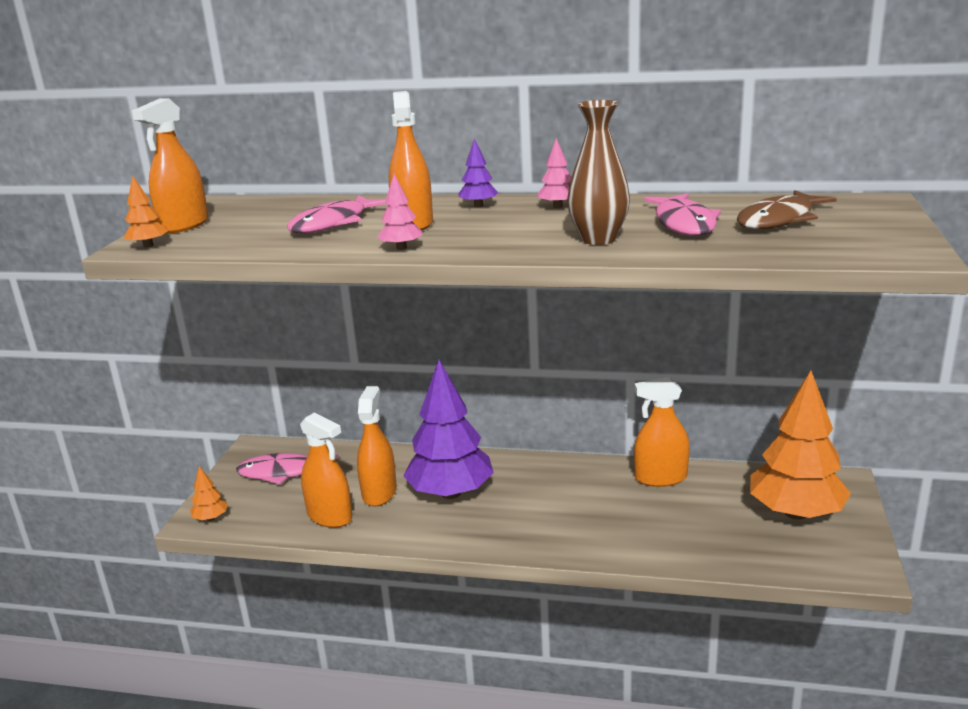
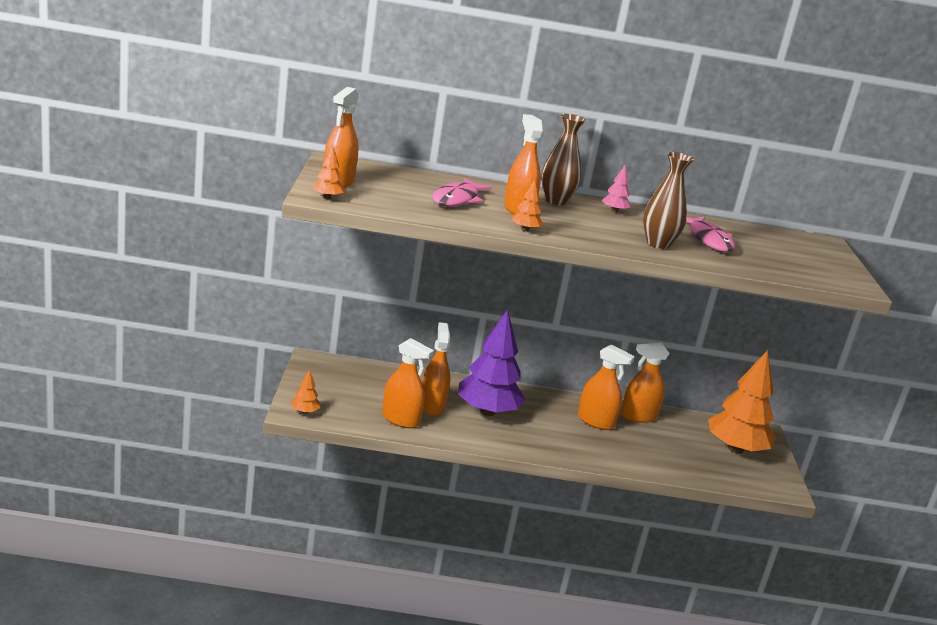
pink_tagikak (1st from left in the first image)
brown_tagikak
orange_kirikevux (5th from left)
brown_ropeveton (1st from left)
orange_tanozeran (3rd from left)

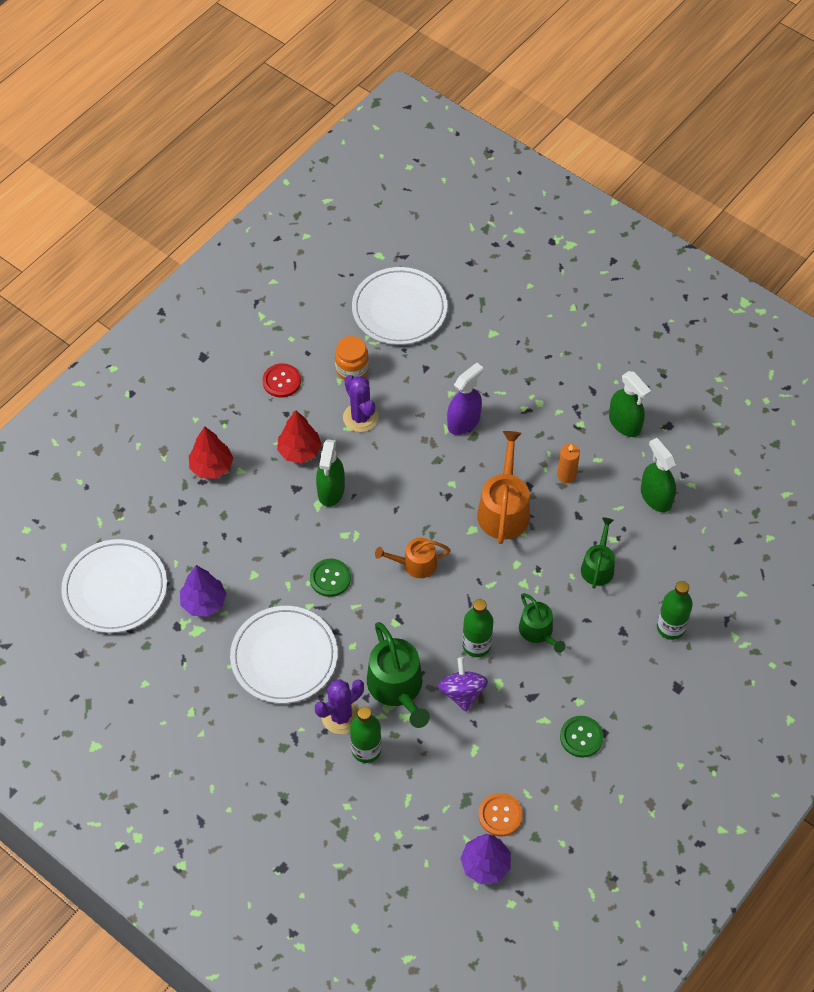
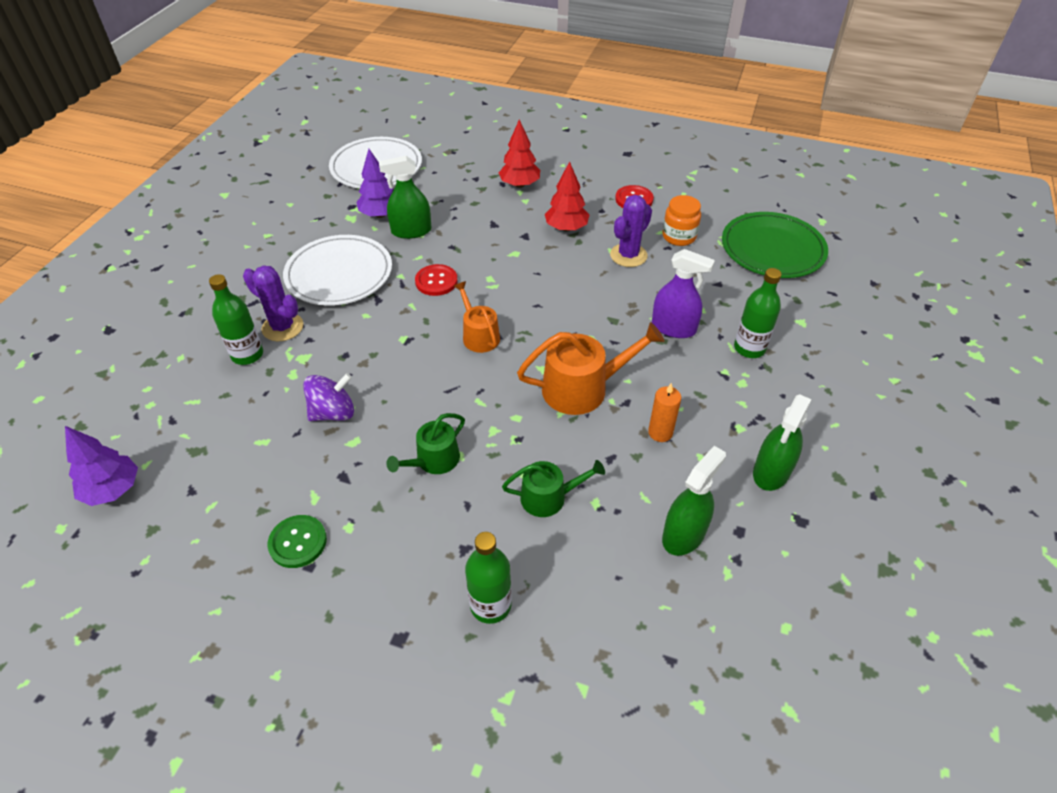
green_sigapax (1st from left in the first image)
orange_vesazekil
green_kirikevux (1st from left)
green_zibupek (3rd from left)
red_vesazekil (1st from left)
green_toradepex

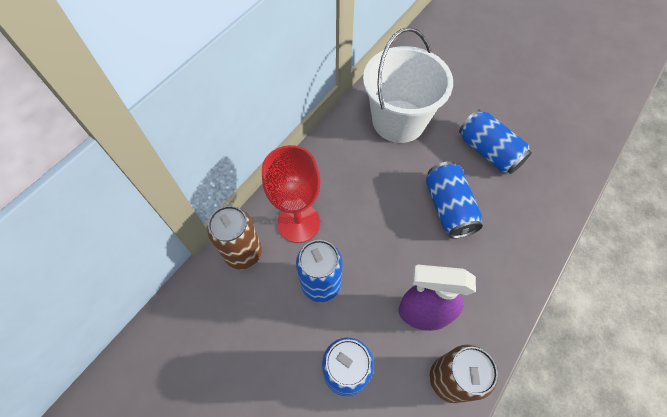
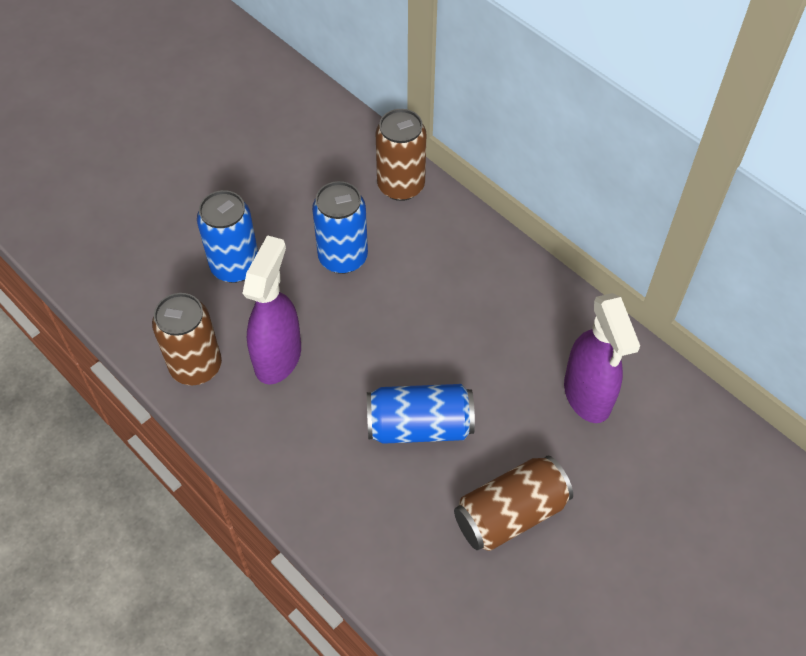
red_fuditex
purple_kirikevux (2nd from left)
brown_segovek (3rd from left)

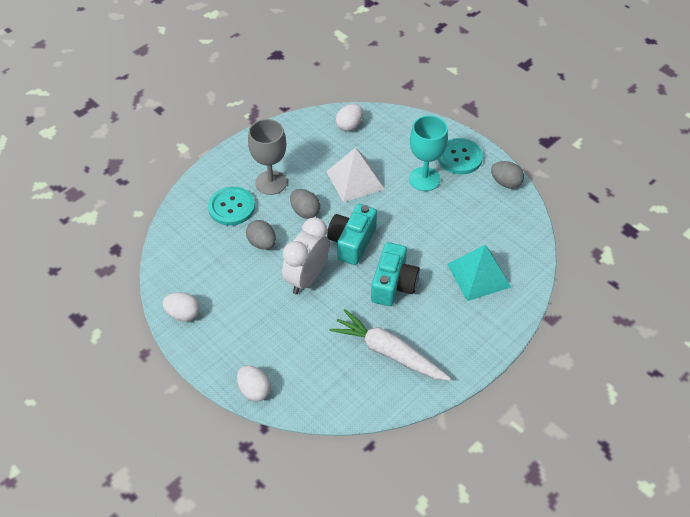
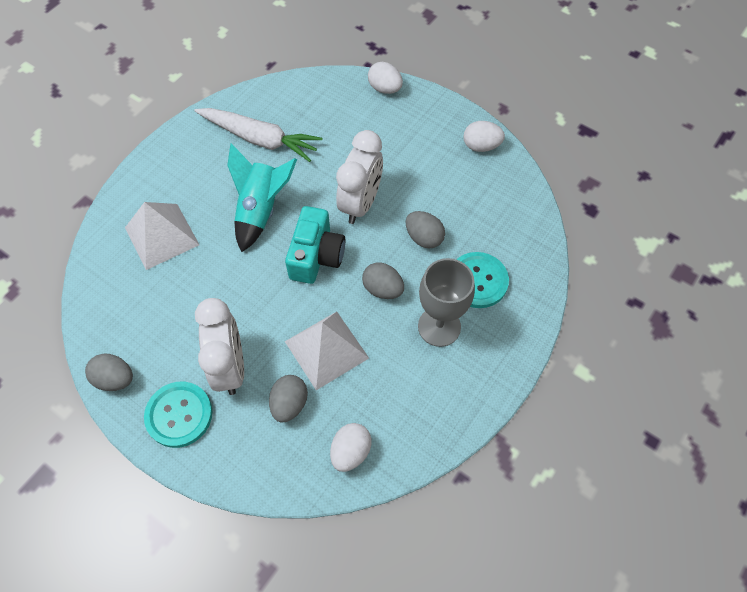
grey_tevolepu (2nd from left)
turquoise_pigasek
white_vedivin (1st from left)
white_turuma (1st from left)

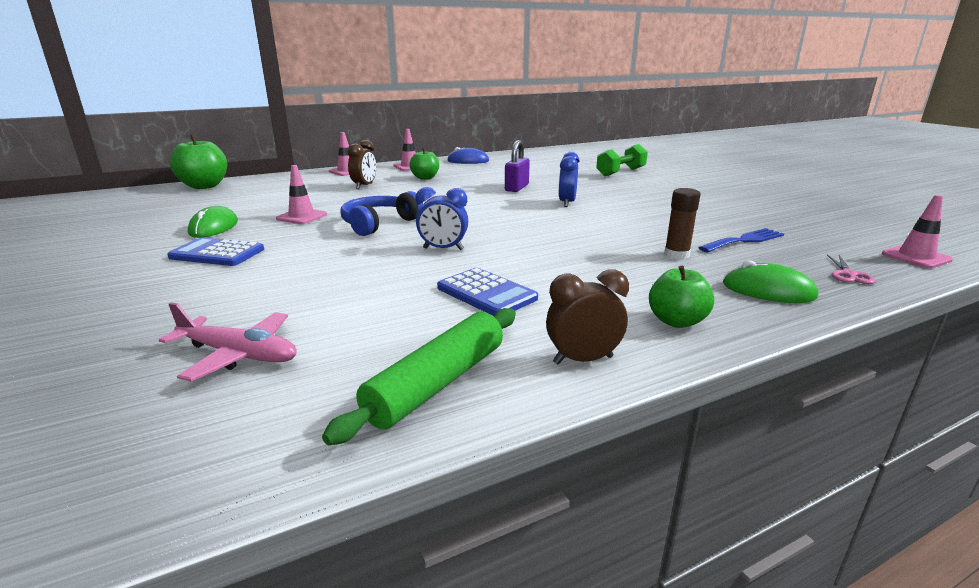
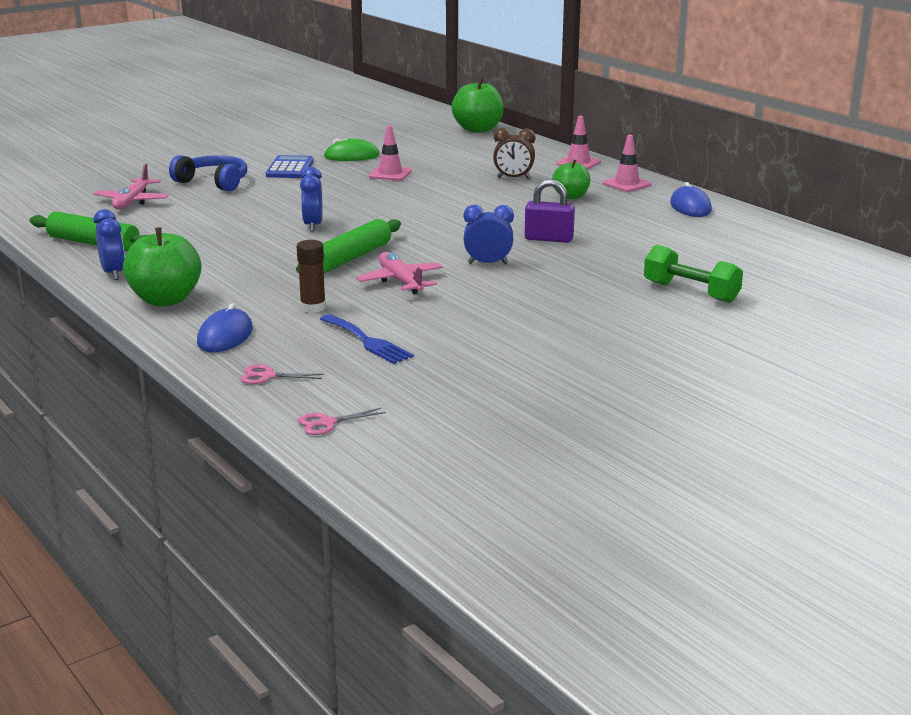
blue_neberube (2nd from left in the first image)
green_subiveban (2nd from left)
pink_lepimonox (2nd from left)
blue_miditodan
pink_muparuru (2nd from left)
blue_vedivin (1st from left)
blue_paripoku (1st from left)
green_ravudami (1st from left)

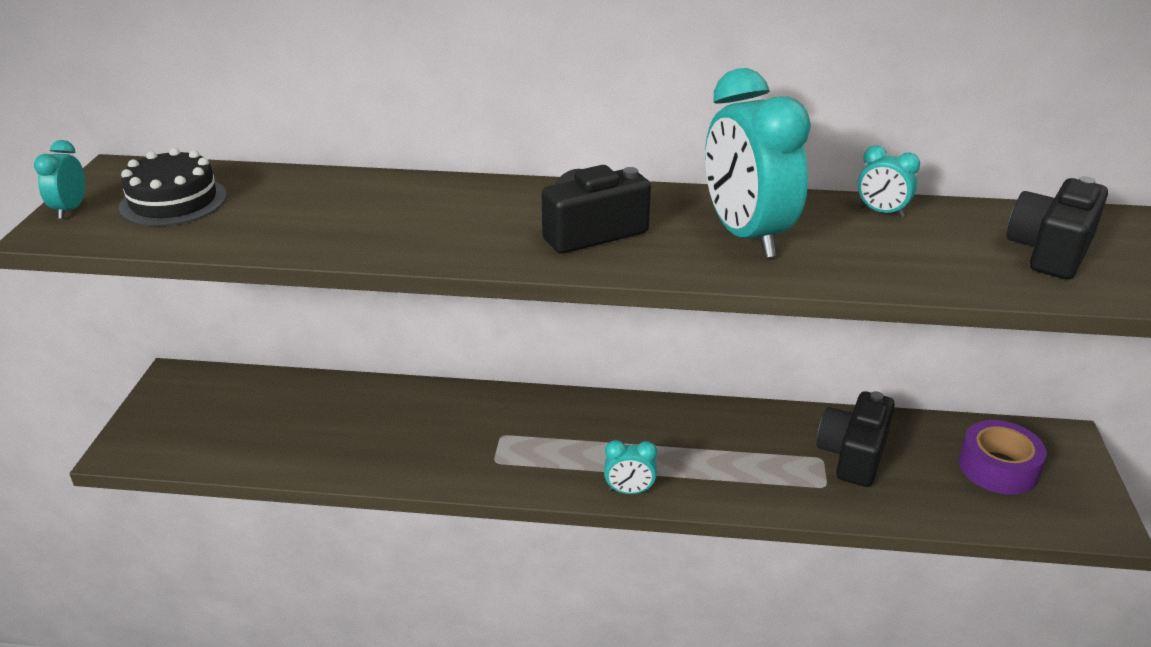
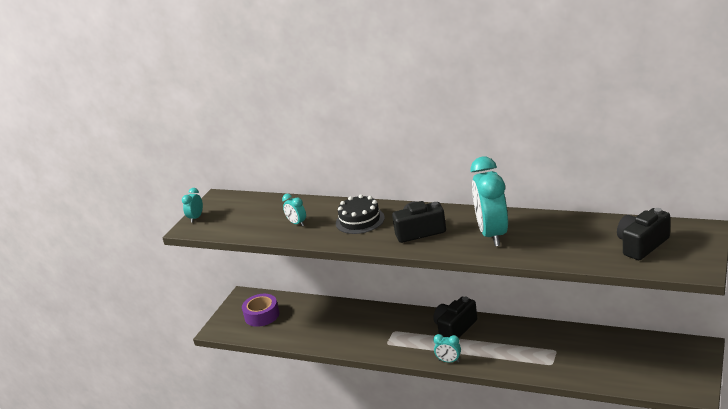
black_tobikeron
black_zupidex (2nd from left)
turquoise_vedivin (2nd from left)
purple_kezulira

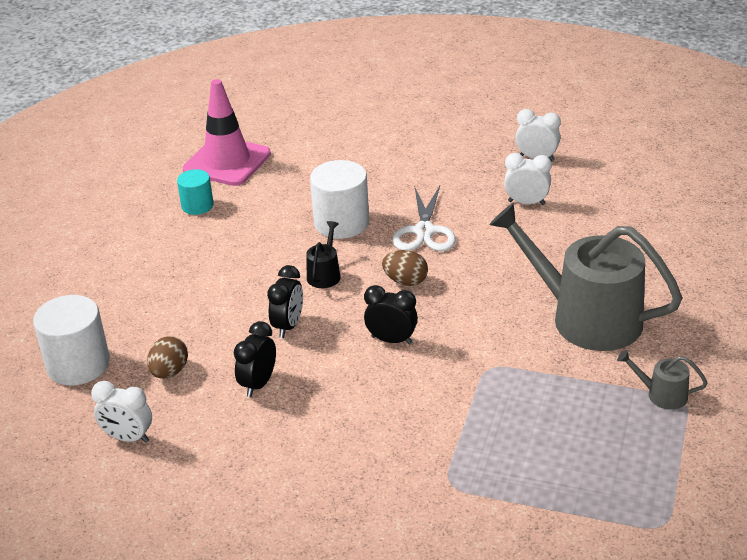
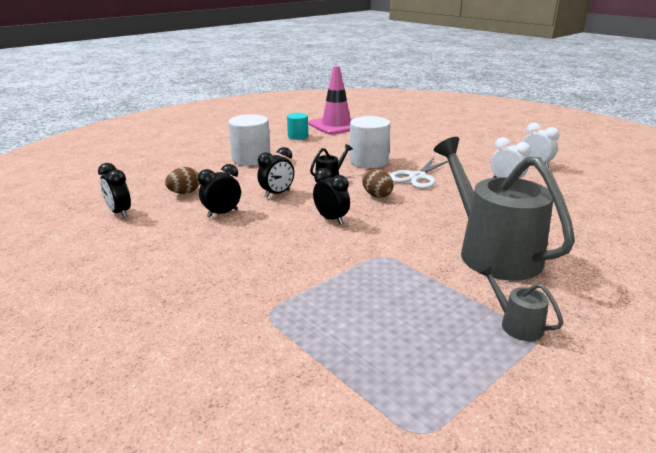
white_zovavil (1st from left)
black_vedivin (1st from left)

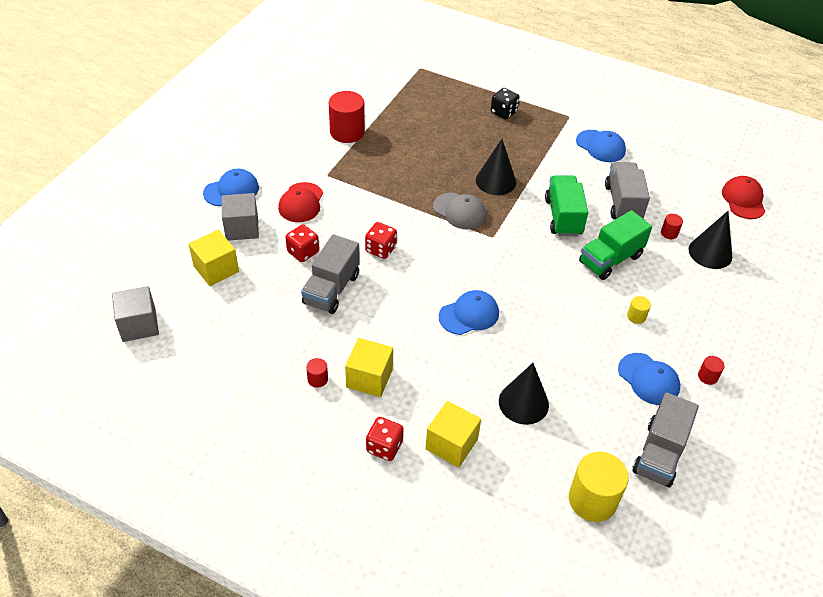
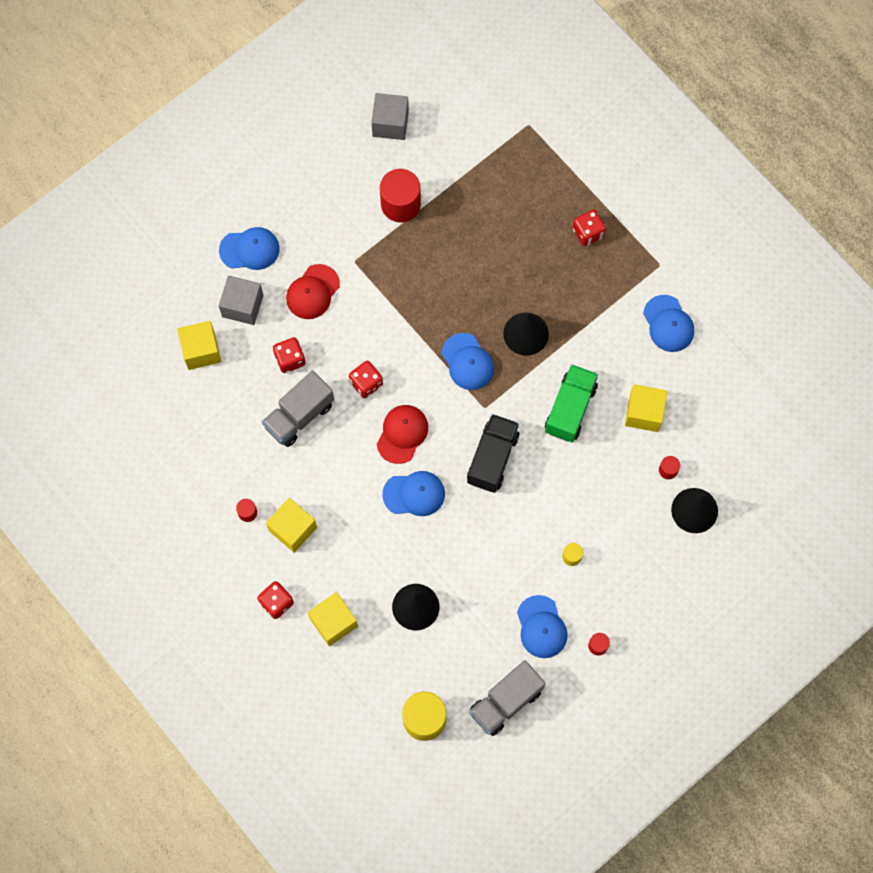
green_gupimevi (2nd from left in the first image)
black_gupimevi
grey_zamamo (2nd from left)
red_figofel (2nd from left)
yellow_zamamo (4th from left)
blue_figofel (3rd from left)
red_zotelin (4th from left)

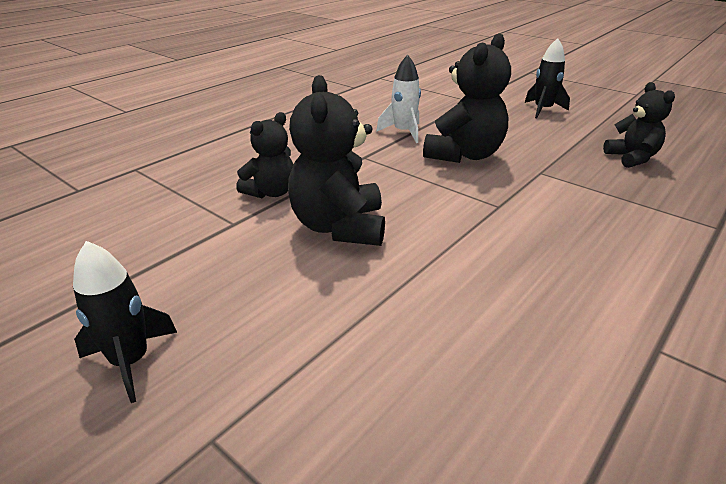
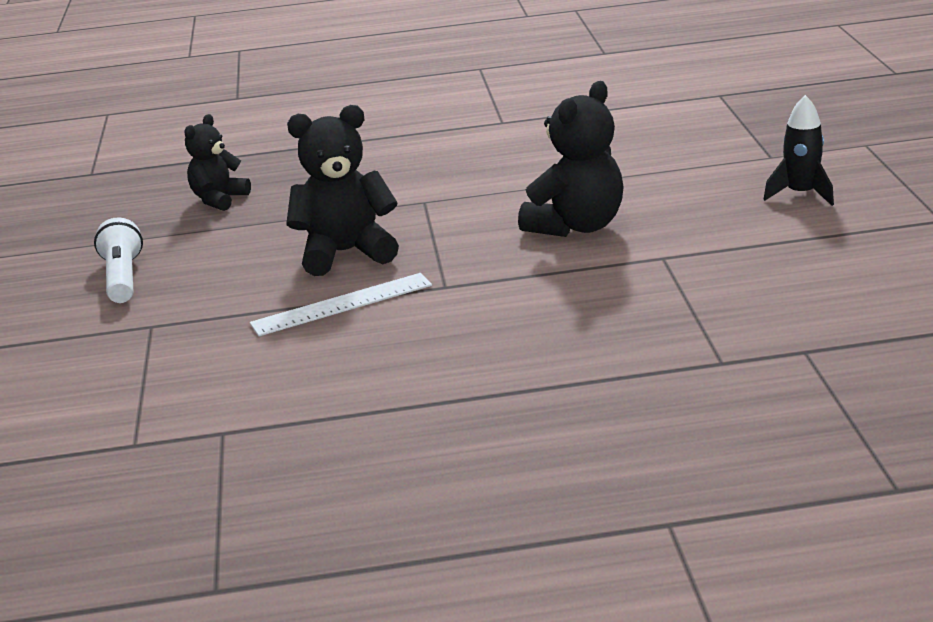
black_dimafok (1st from left in the first image)
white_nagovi
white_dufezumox

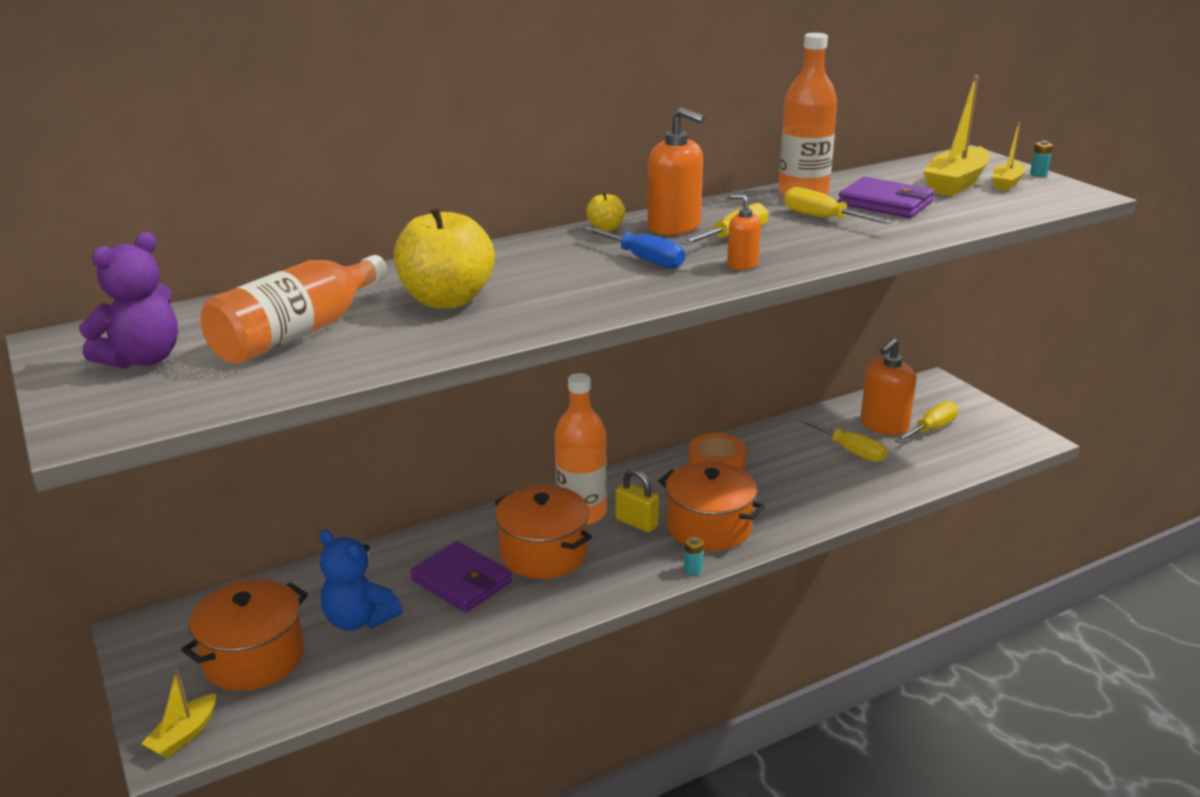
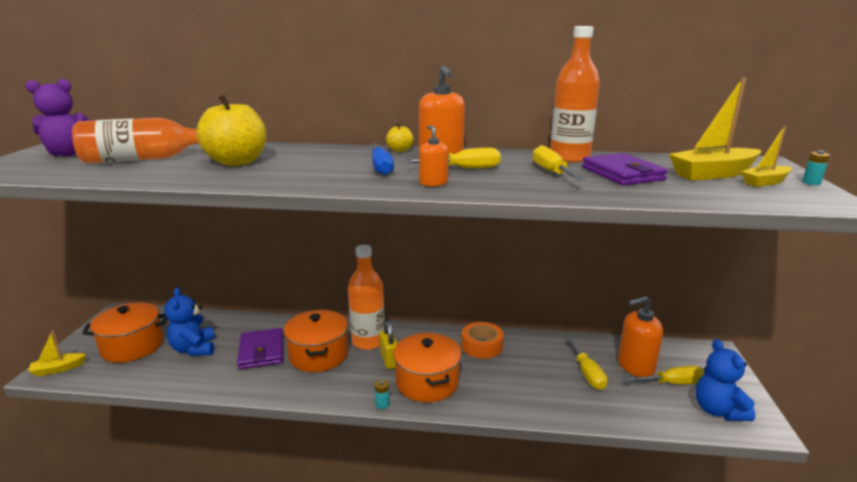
blue_dimafok (2nd from left)

